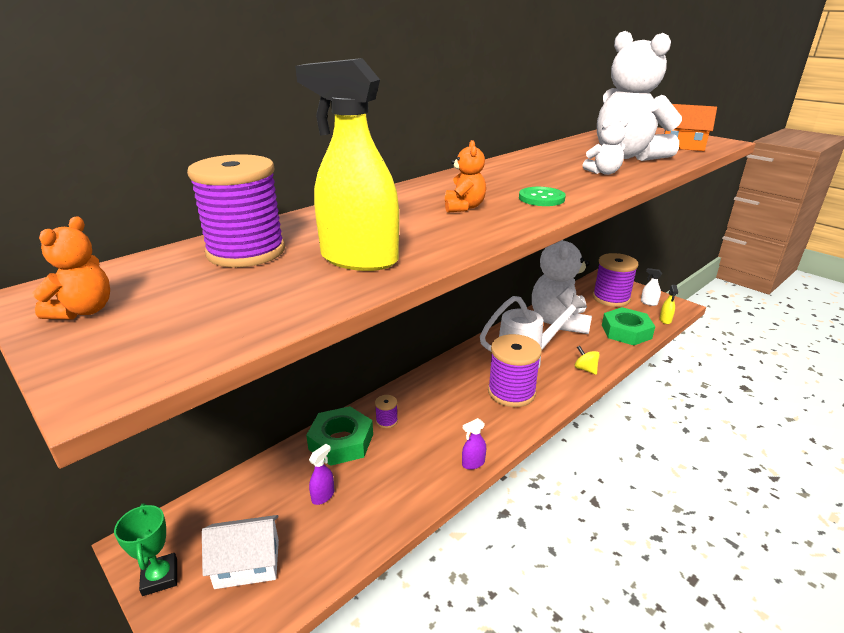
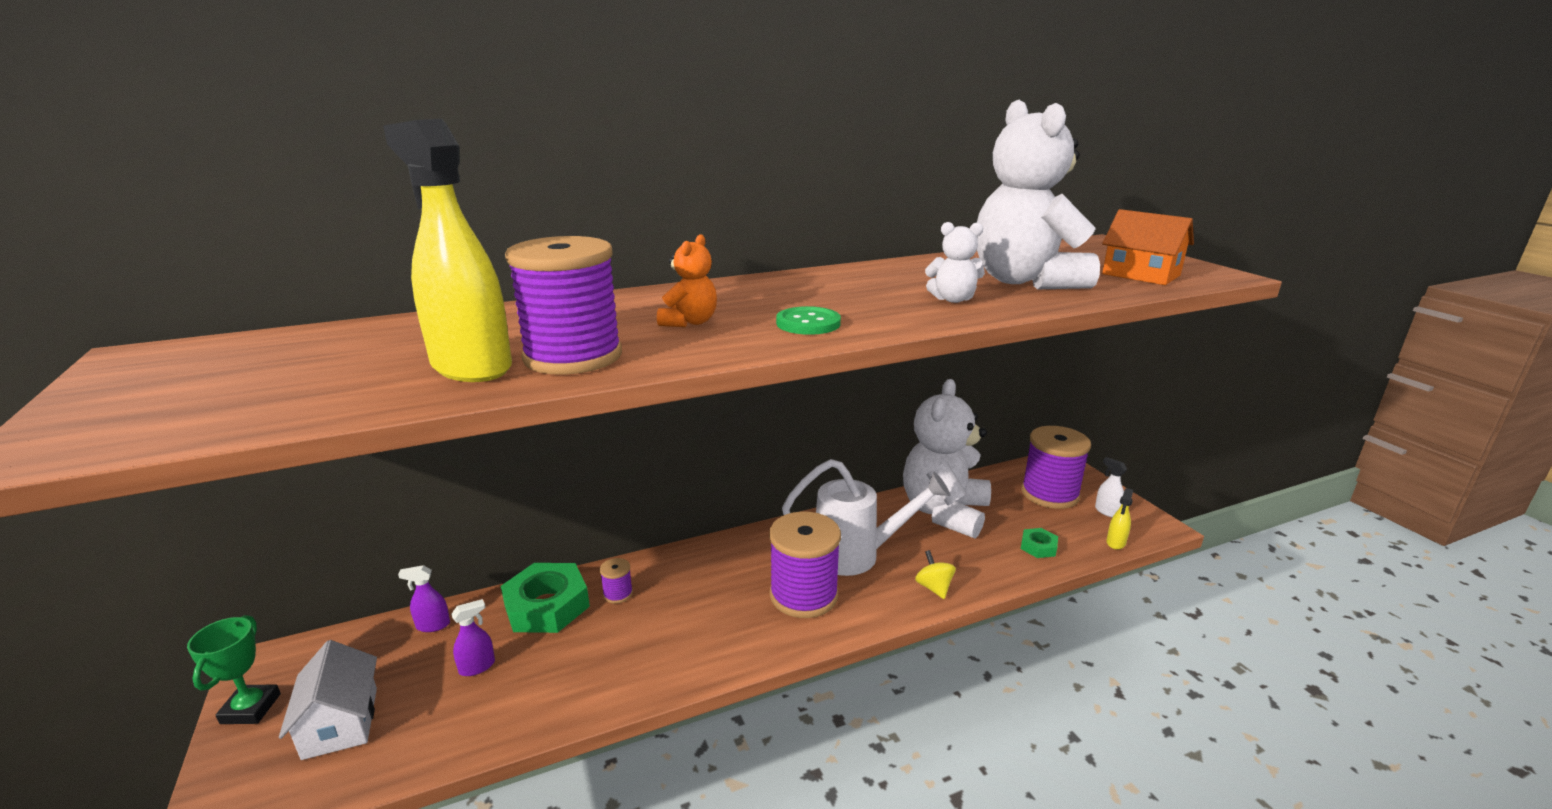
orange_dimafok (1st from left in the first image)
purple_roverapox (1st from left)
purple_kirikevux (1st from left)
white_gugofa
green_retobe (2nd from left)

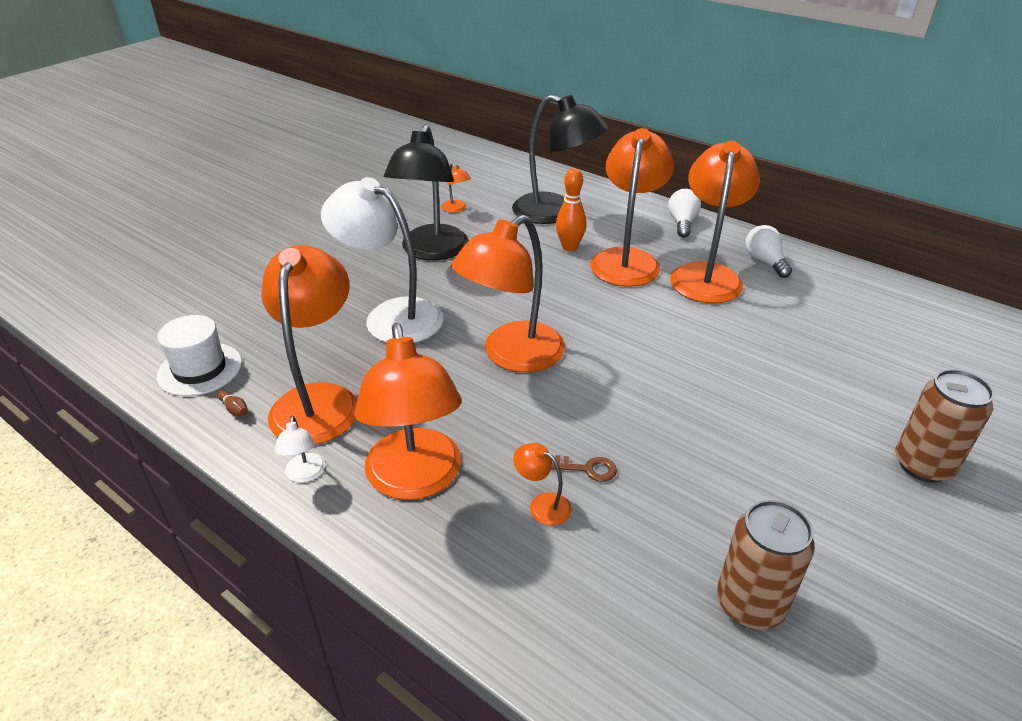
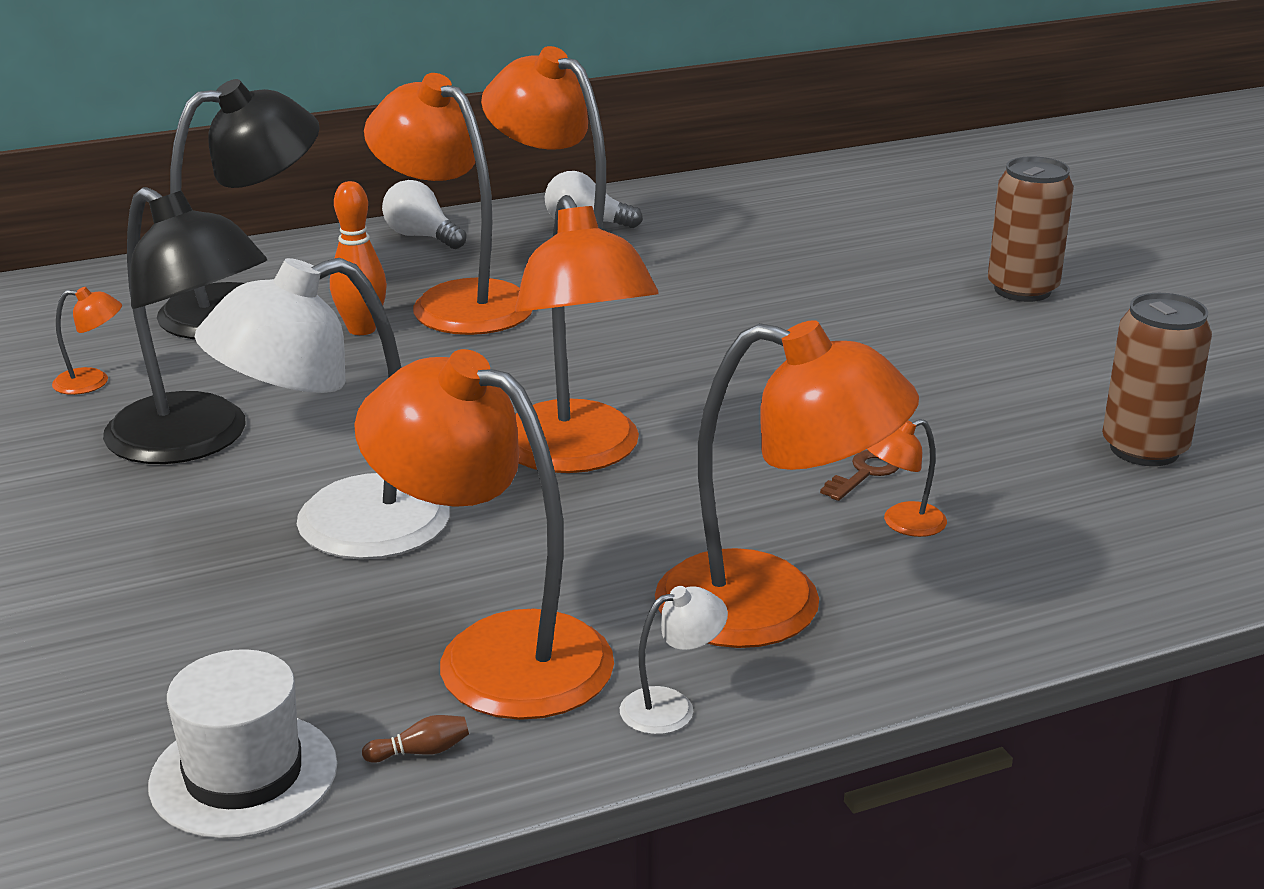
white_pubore (2nd from left)

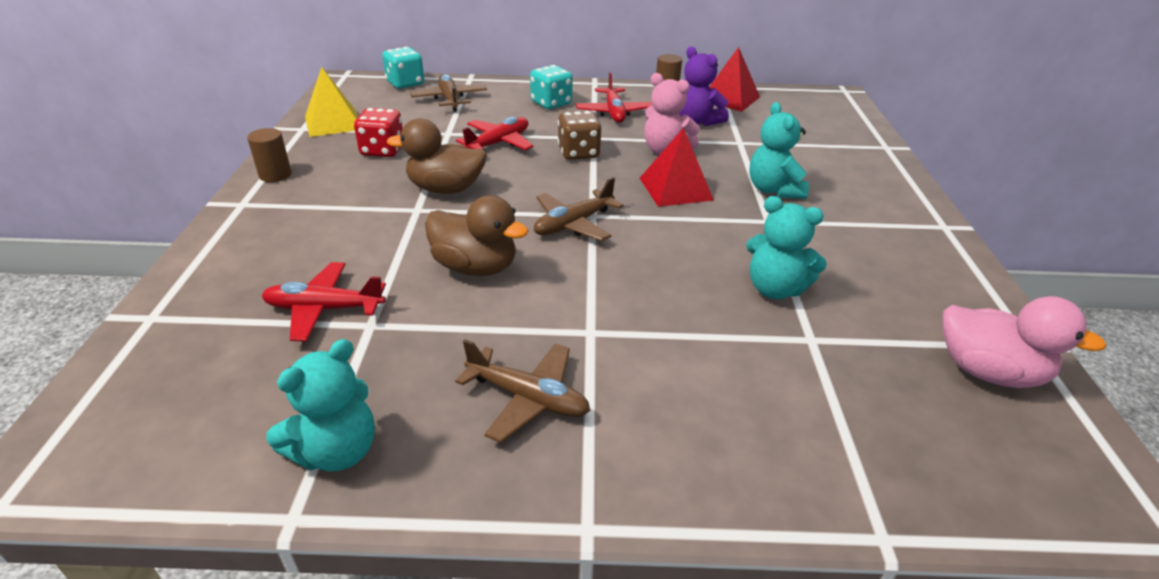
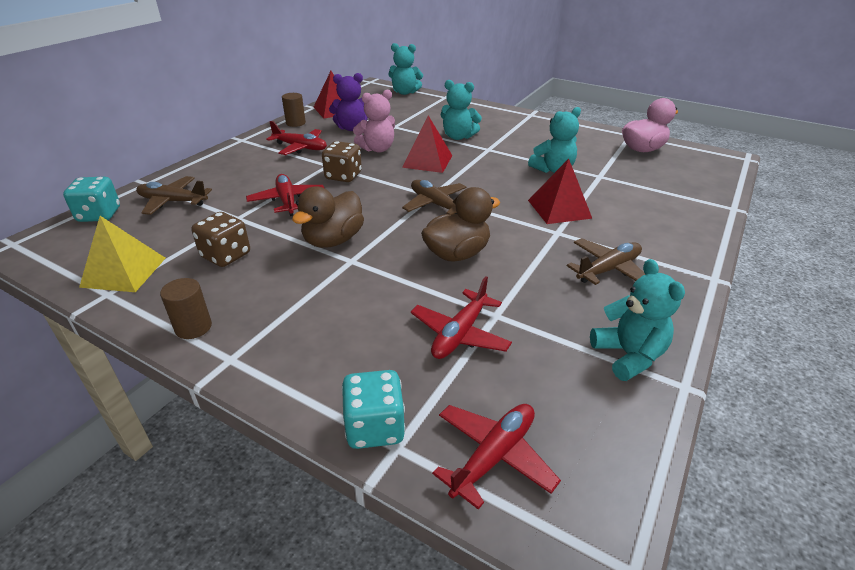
turquoise_dimafok (1st from left)
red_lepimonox (4th from left)
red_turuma (3rd from left)
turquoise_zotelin (2nd from left)
brown_zotelin (1st from left)
brown_lepimonox (2nd from left)

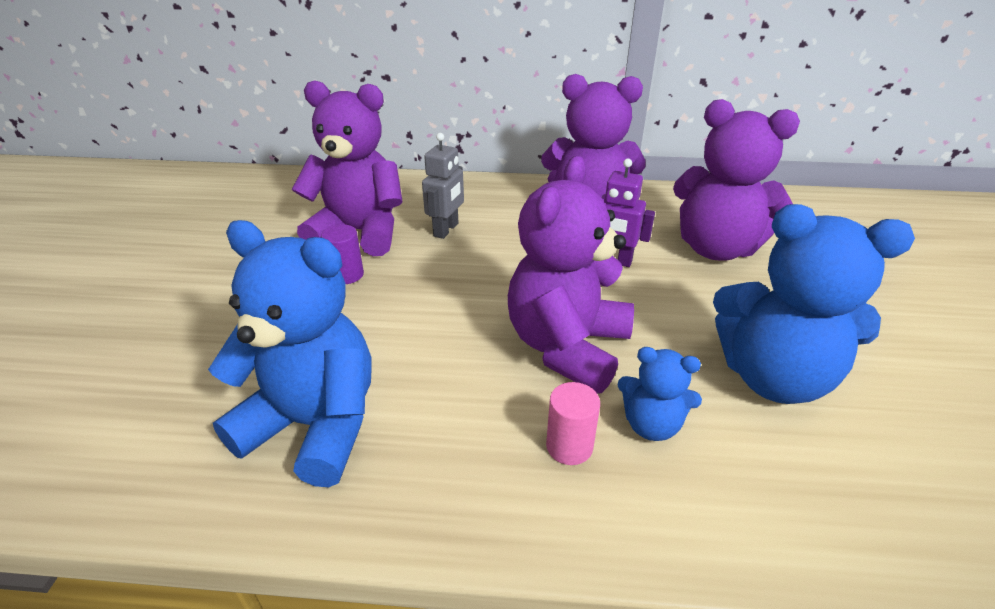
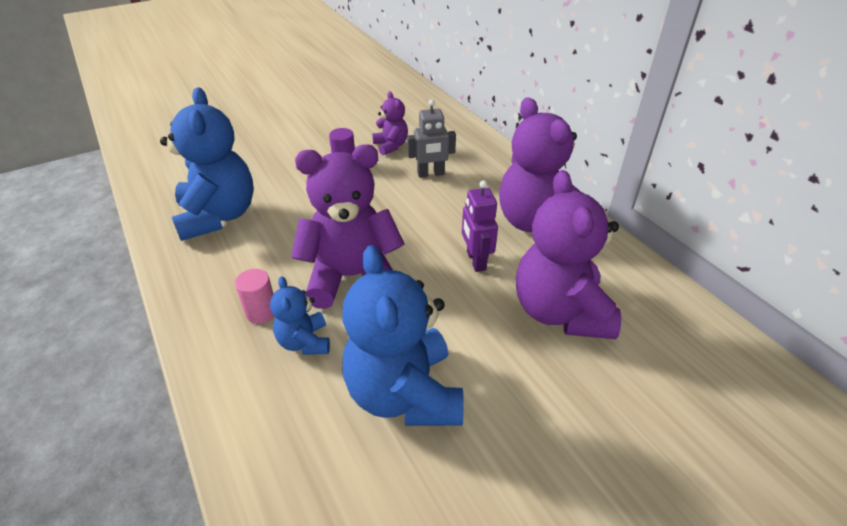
purple_dimafok (2nd from left)

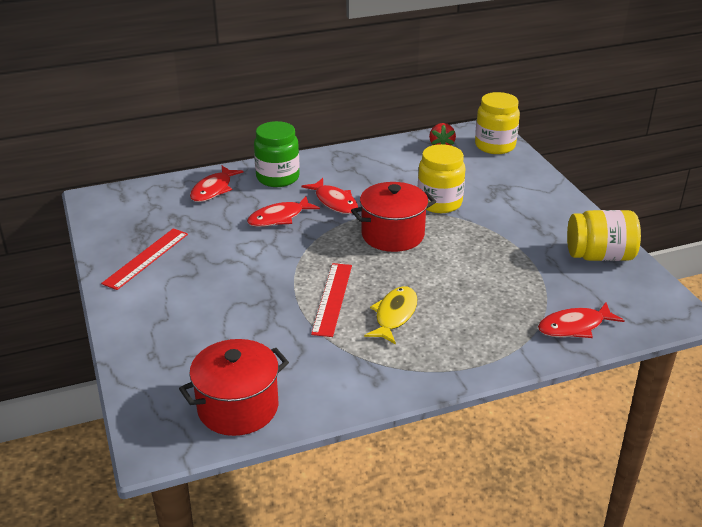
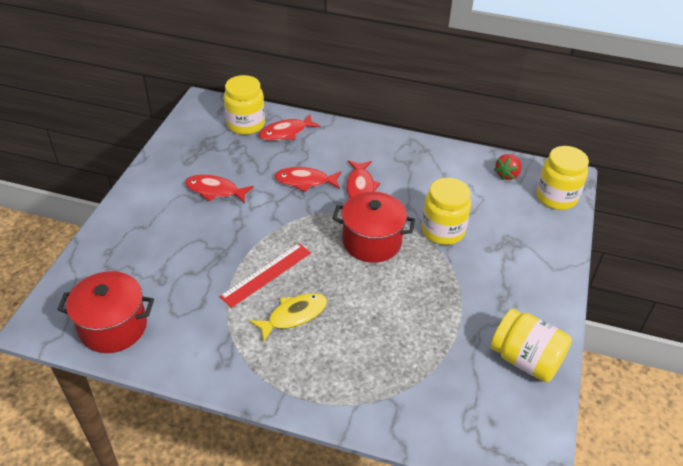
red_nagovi (1st from left in the first image)
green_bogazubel
yellow_bogazubel (1st from left)
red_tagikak (1st from left)

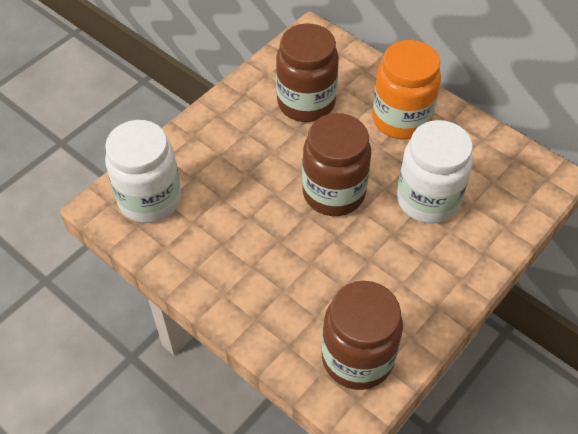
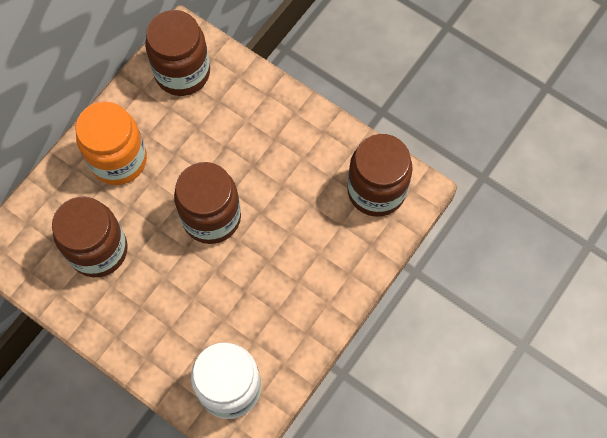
white_bogazubel (2nd from left in the first image)
brown_bogazubel (2nd from left)

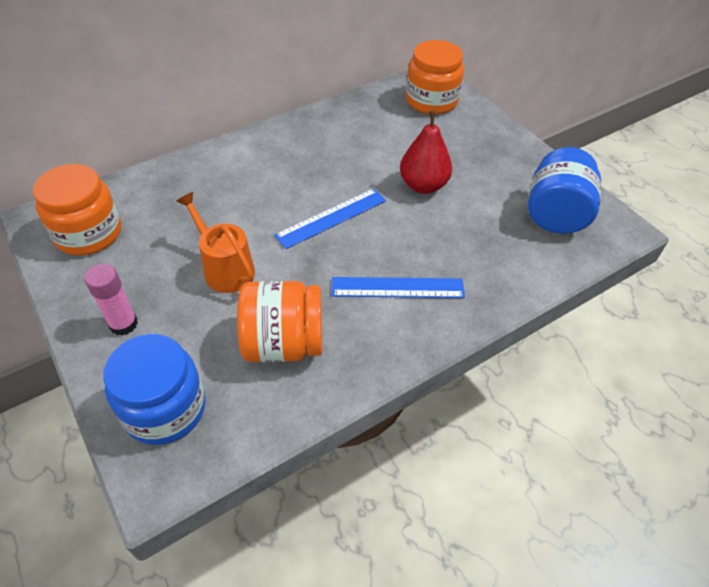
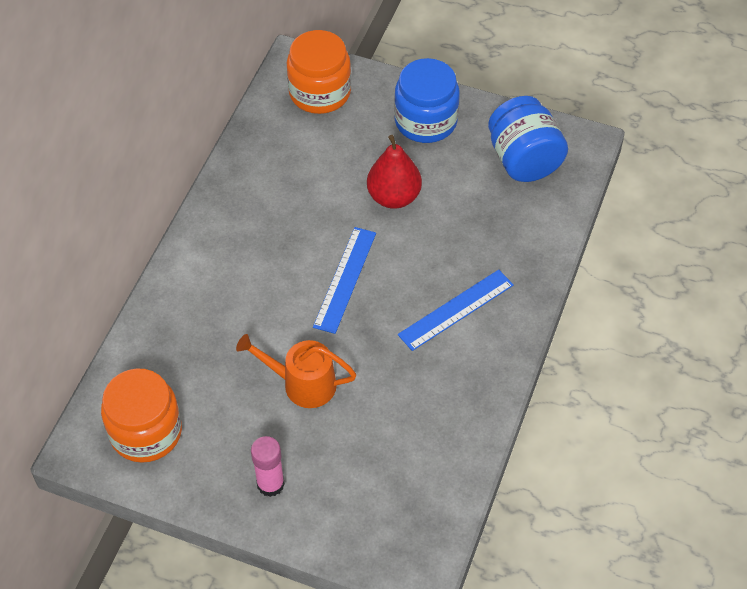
orange_bogazubel (2nd from left in the first image)
blue_bogazubel (1st from left)

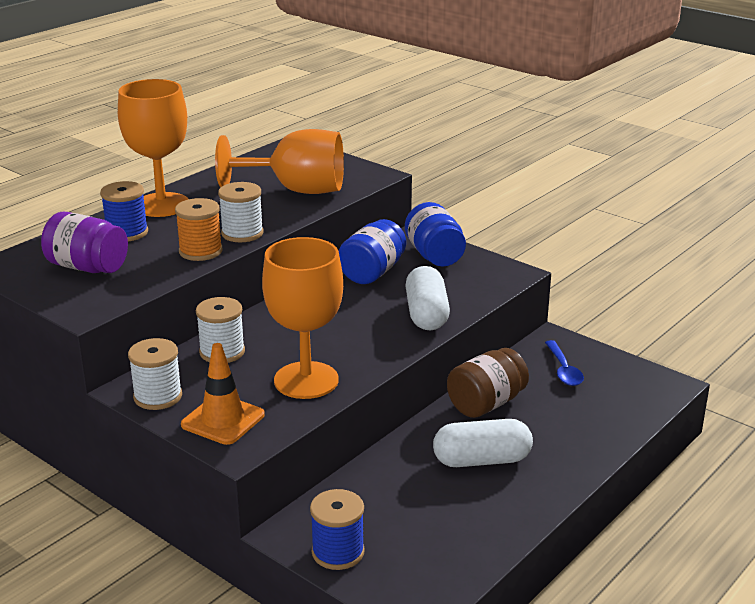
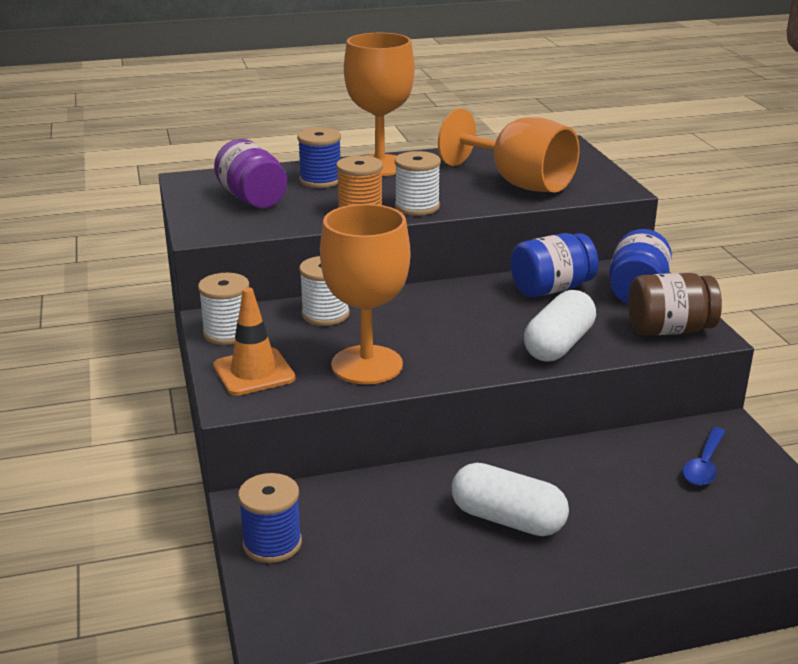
brown_bogazubel

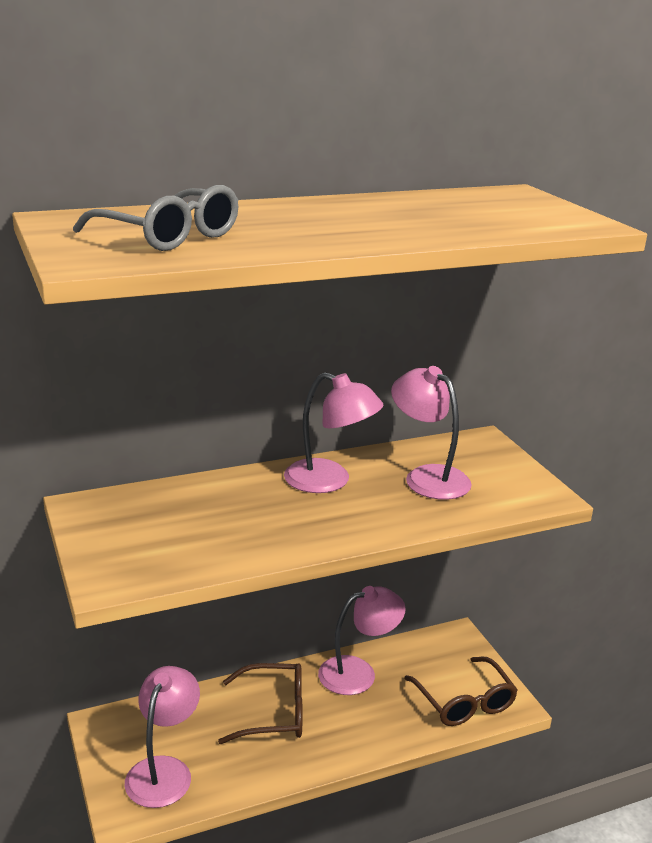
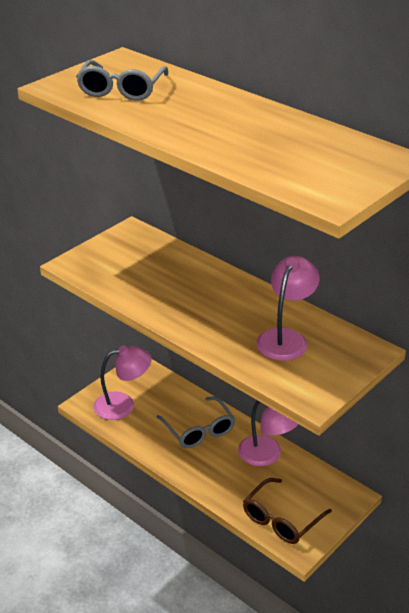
pink_pubore (2nd from left in the first image)
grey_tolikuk (2nd from left)

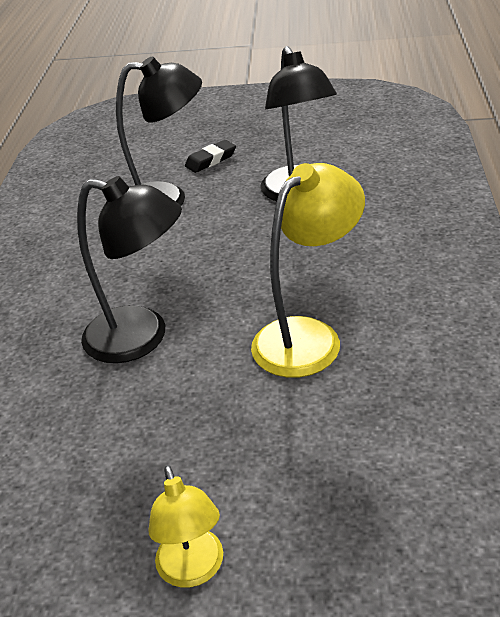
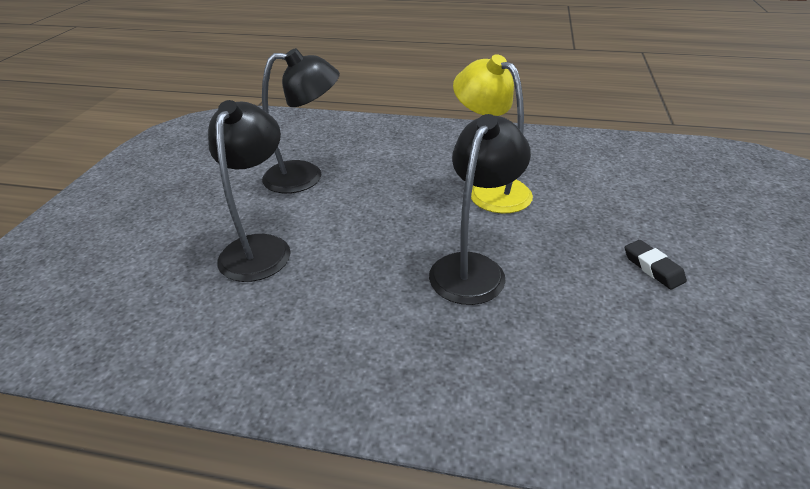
yellow_pubore (1st from left in the first image)
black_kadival

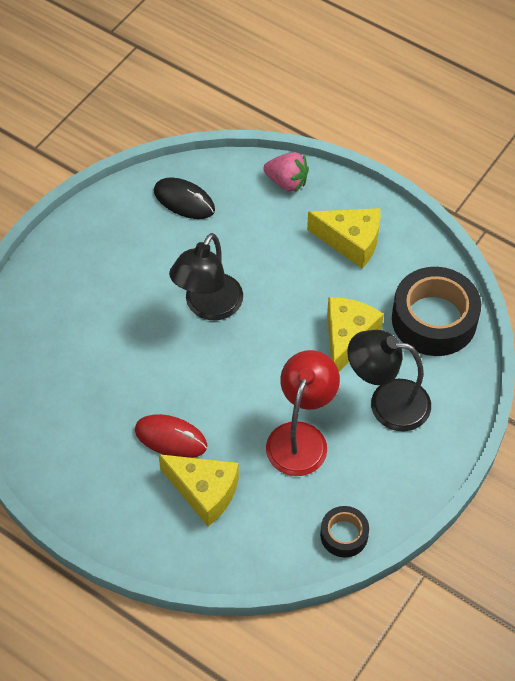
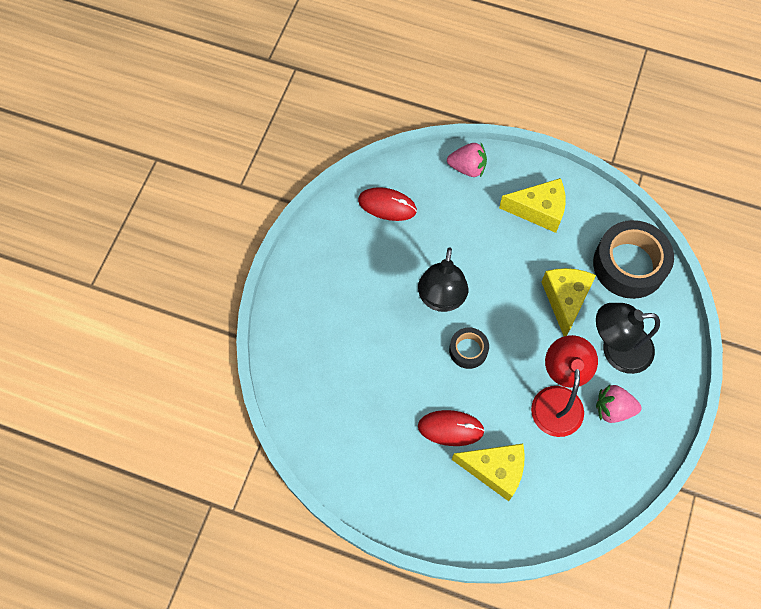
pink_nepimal (2nd from left)
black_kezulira (1st from left)
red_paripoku (1st from left)

